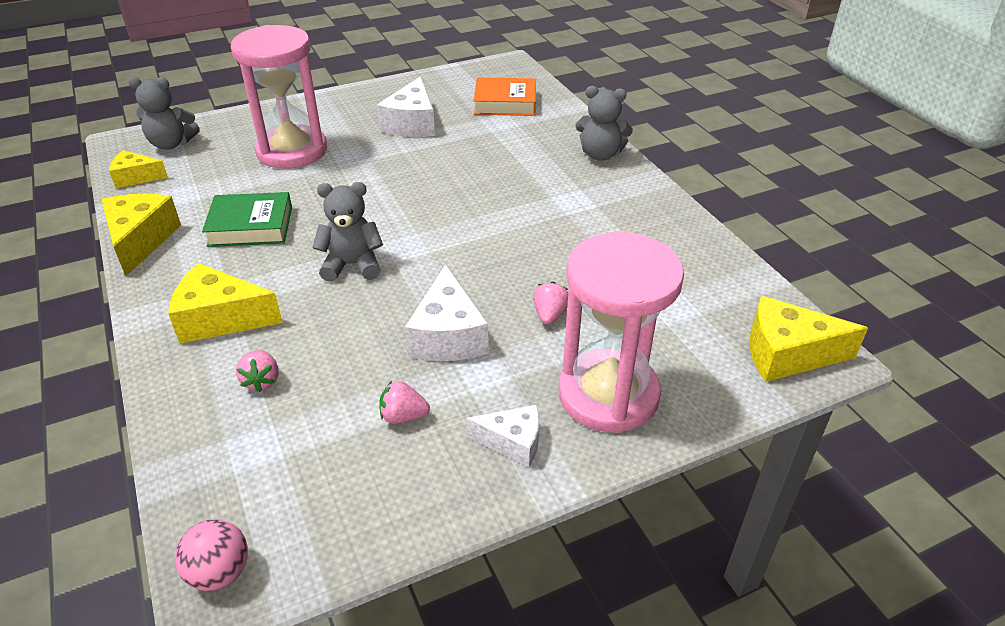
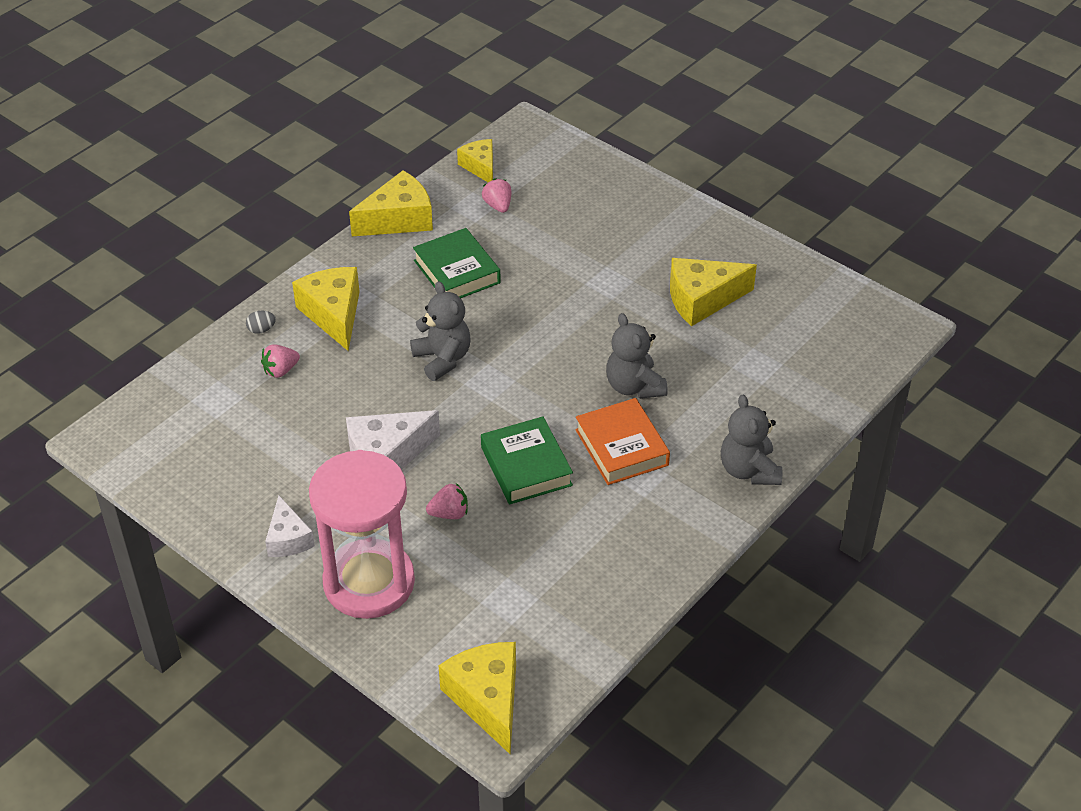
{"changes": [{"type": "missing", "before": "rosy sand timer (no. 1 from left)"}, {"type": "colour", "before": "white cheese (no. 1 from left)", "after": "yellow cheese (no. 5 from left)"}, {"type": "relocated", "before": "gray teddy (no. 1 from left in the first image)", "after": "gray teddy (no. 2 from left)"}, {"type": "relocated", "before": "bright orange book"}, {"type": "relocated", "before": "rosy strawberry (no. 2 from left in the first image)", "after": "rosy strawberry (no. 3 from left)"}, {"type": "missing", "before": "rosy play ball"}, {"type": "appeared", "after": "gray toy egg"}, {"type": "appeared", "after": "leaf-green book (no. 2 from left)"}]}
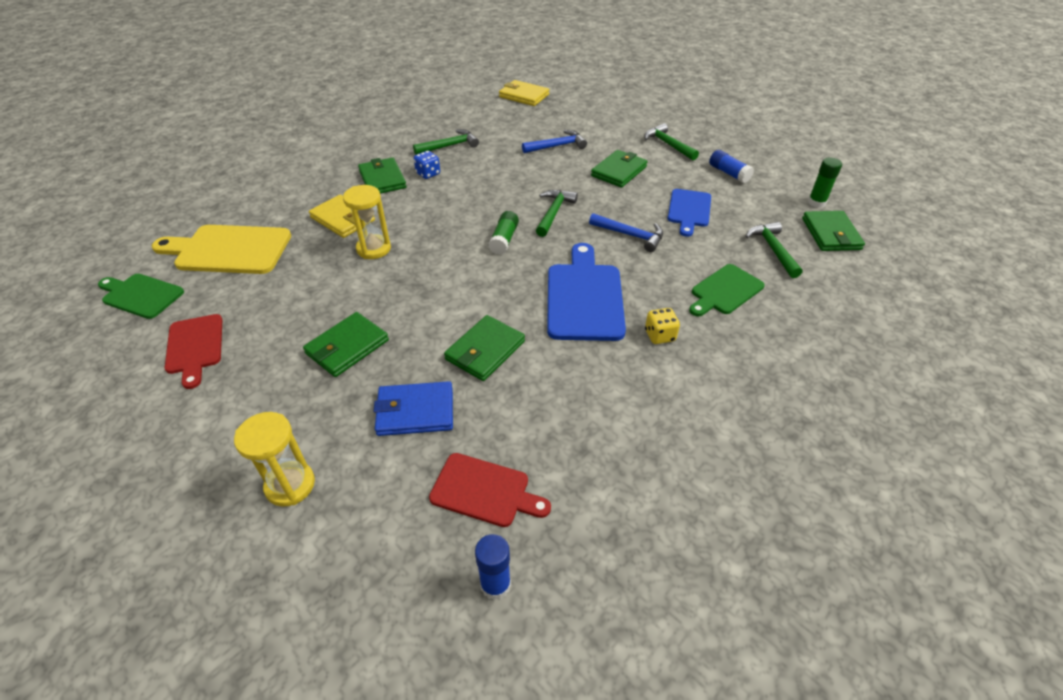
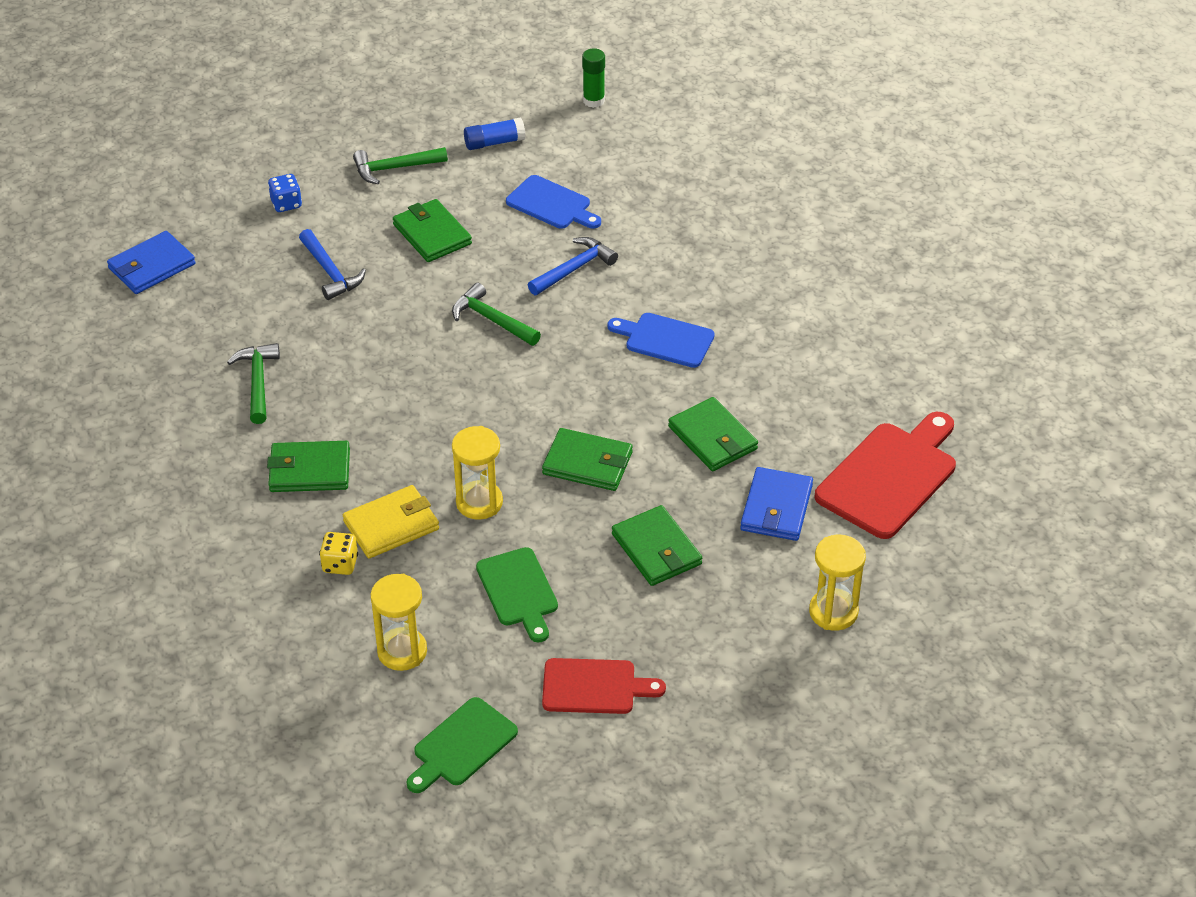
{"changes": [{"type": "colour", "before": "yellow billfold (no. 2 from left)", "after": "royal blue billfold (no. 1 from left)"}, {"type": "spun", "before": "royal blue claw hammer (no. 1 from left)", "turn": 150}, {"type": "relocated", "before": "royal blue game die"}, {"type": "missing", "before": "leaf-green glue (no. 1 from left)"}, {"type": "relocated", "before": "leaf-green billfold (no. 5 from left in the first image)", "after": "leaf-green billfold (no. 3 from left)"}, {"type": "missing", "before": "leaf-green claw hammer (no. 4 from left)"}, {"type": "exchanged", "before": "yellow cutting board", "after": "yellow sand timer (no. 1 from left)"}, {"type": "size", "before": "royal blue cutting board (no. 1 from left in the first image)", "scale": 0.63}, {"type": "relocated", "before": "leaf-green cutting board (no. 2 from left)"}, {"type": "relocated", "before": "yellow game die"}, {"type": "size", "before": "red cutting board (no. 2 from left)", "scale": 1.59}, {"type": "missing", "before": "royal blue glue (no. 1 from left)"}]}
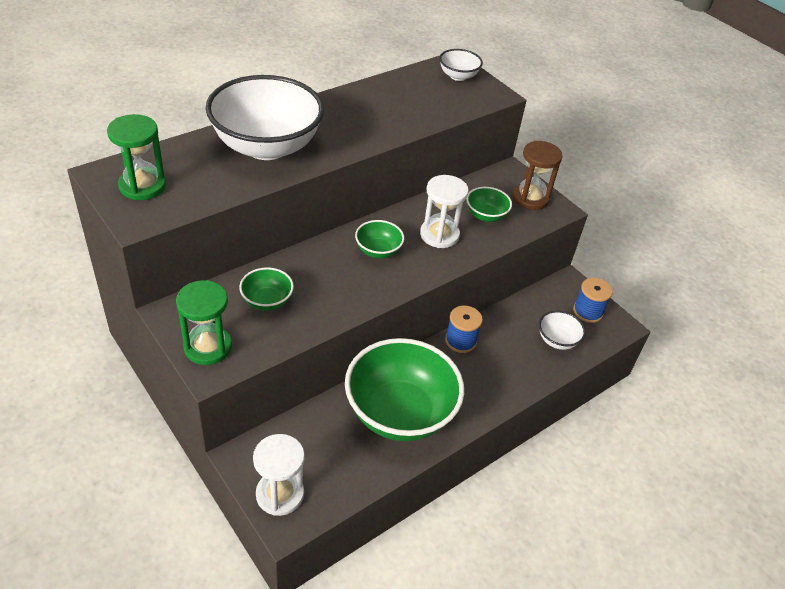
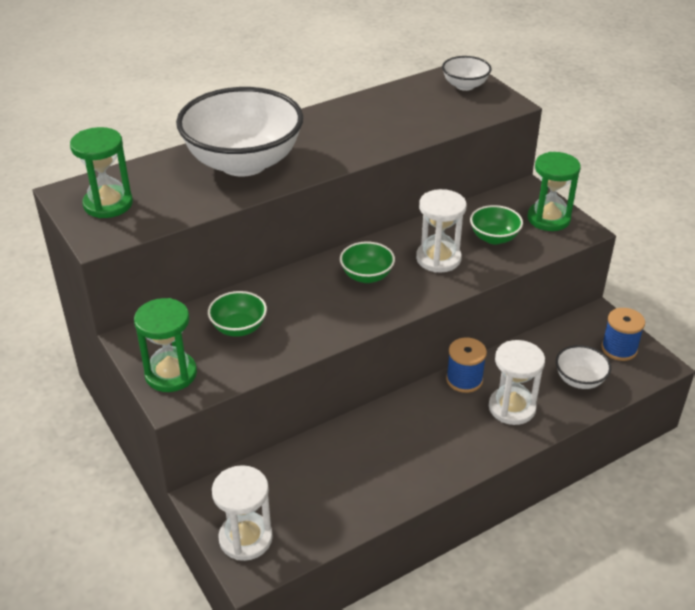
{"changes": [{"type": "colour", "before": "brown sand timer", "after": "leaf-green sand timer (no. 3 from left)"}, {"type": "missing", "before": "leaf-green deep dish (no. 3 from left)"}, {"type": "appeared", "after": "white sand timer (no. 3 from left)"}]}
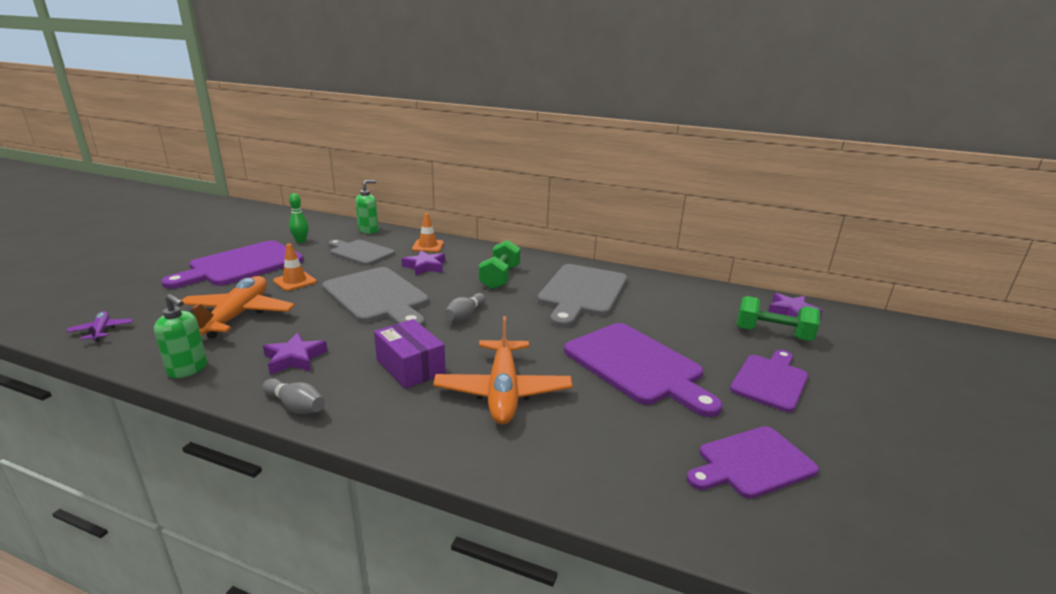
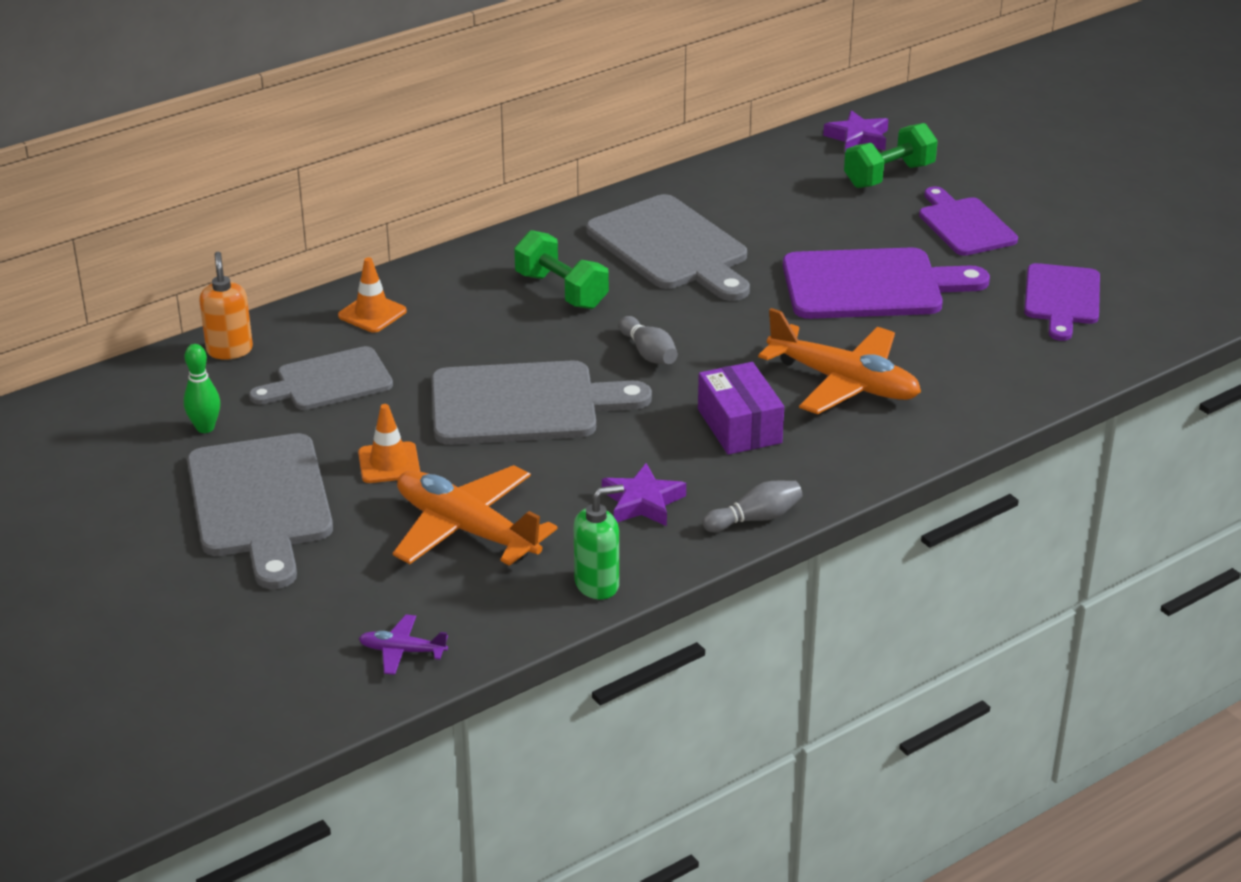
{"changes": [{"type": "colour", "before": "leaf-green pump bottle (no. 2 from left)", "after": "bright orange pump bottle"}, {"type": "colour", "before": "royal purple cutting board (no. 1 from left)", "after": "gray cutting board (no. 1 from left)"}, {"type": "missing", "before": "royal purple five-pointed star (no. 2 from left)"}, {"type": "spun", "before": "royal purple package", "turn": 75}]}
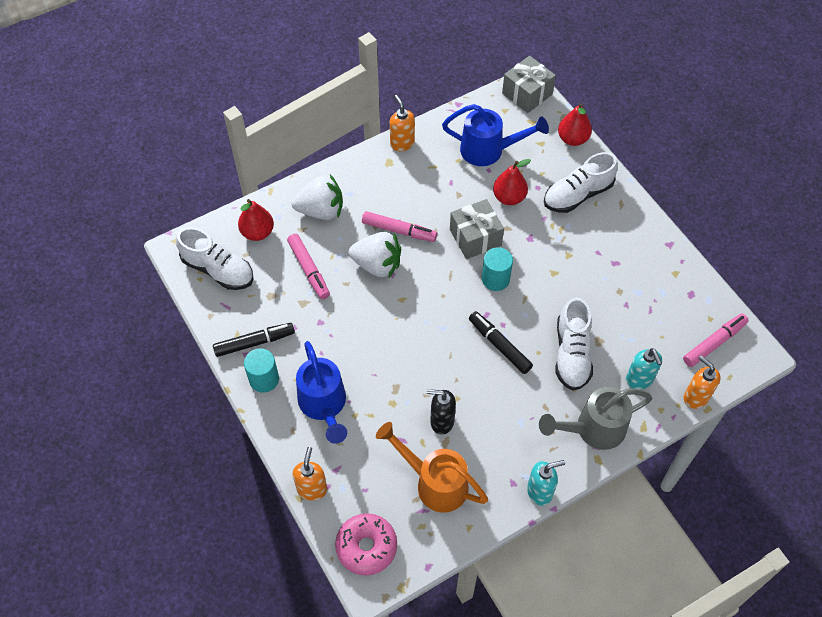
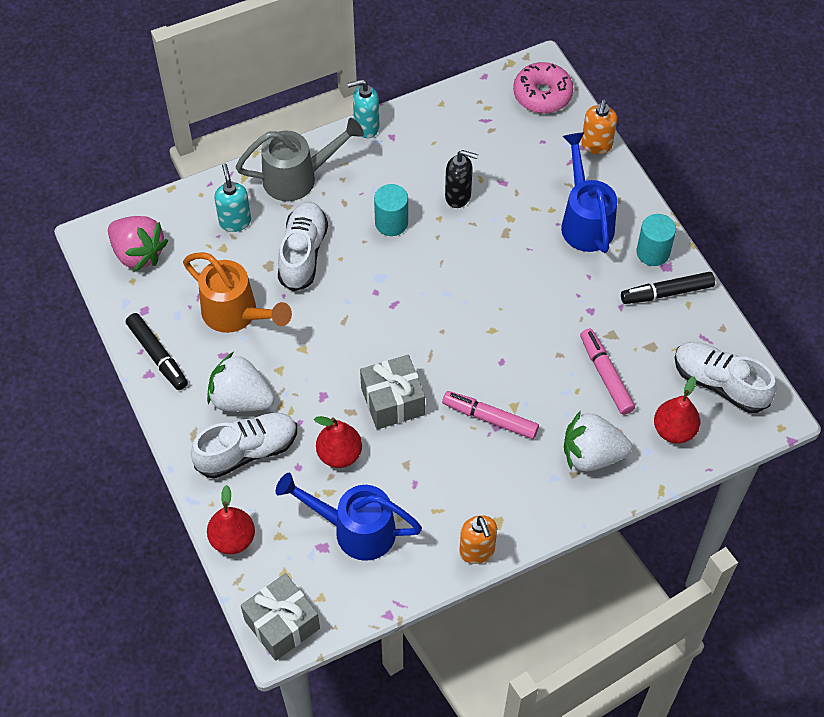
{"changes": [{"type": "relocated", "before": "white strawberry (no. 2 from left in the first image)", "after": "white strawberry (no. 1 from left)"}, {"type": "relocated", "before": "turquoise cylinder shape (no. 2 from left in the first image)", "after": "turquoise cylinder shape (no. 1 from left)"}, {"type": "relocated", "before": "black marker (no. 2 from left in the first image)", "after": "black marker (no. 1 from left)"}, {"type": "exchanged", "before": "rosy marker (no. 3 from left)", "after": "rosy strawberry"}, {"type": "missing", "before": "bright orange pump bottle (no. 3 from left)"}, {"type": "relocated", "before": "bright orange watering pot"}]}
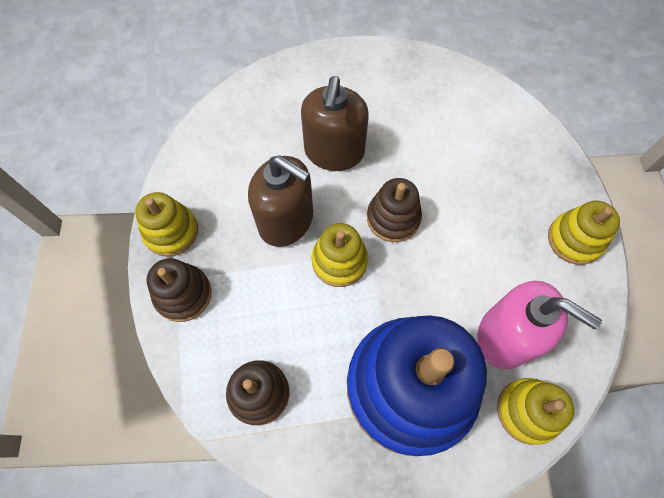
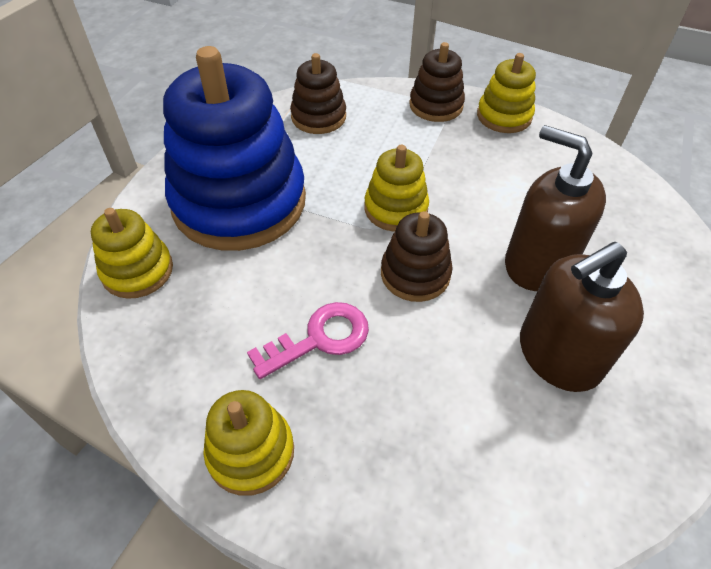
{"changes": [{"type": "relocated", "before": "brown pump bottle (no. 1 from left in the first image)", "after": "brown pump bottle (no. 2 from left)"}, {"type": "missing", "before": "rosy pump bottle"}, {"type": "appeared", "after": "rosy latchkey"}]}
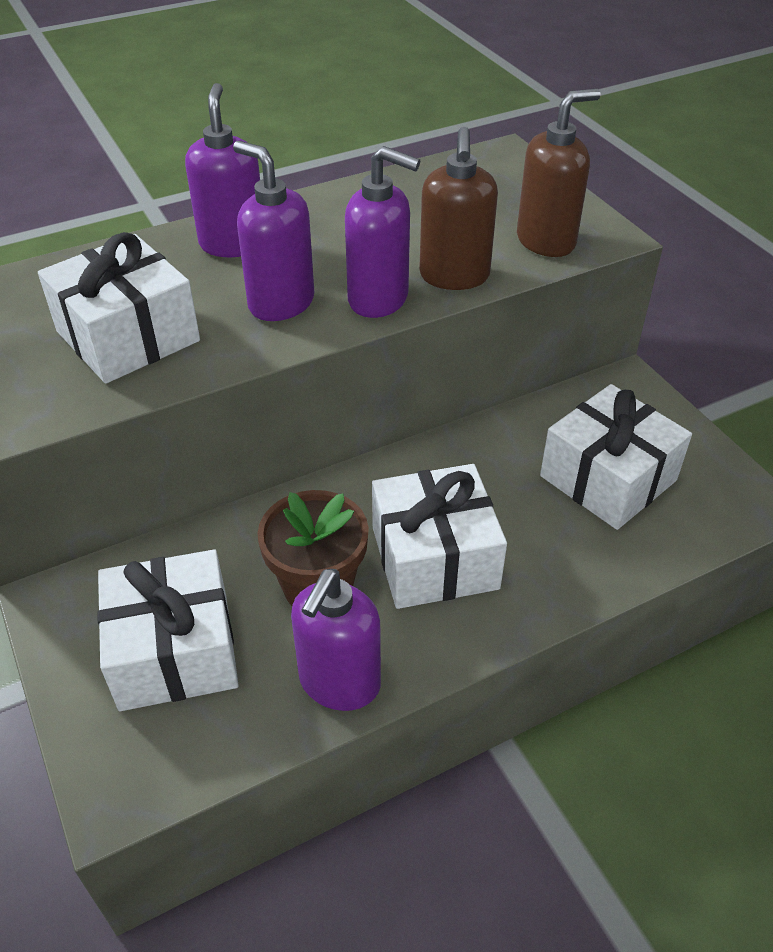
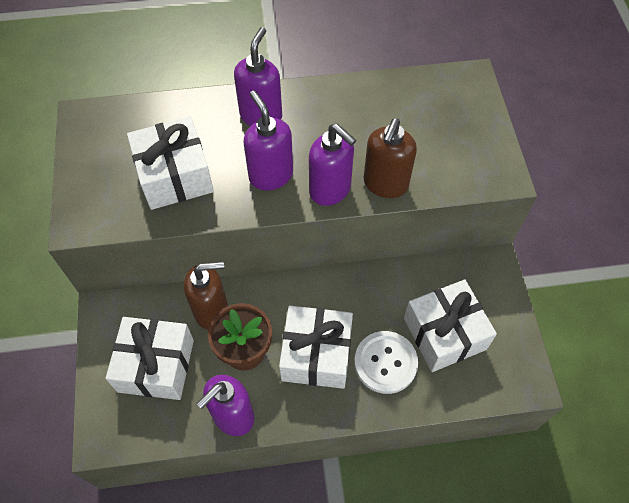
{"changes": [{"type": "relocated", "before": "brown pump bottle (no. 2 from left in the first image)", "after": "brown pump bottle (no. 1 from left)"}, {"type": "appeared", "after": "white button"}]}
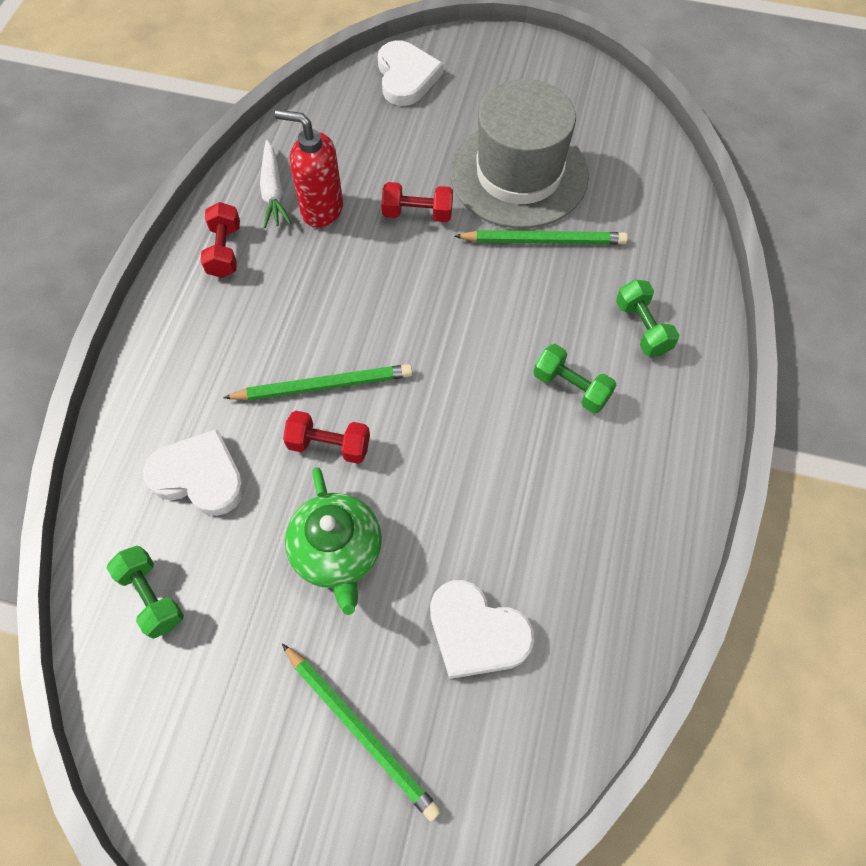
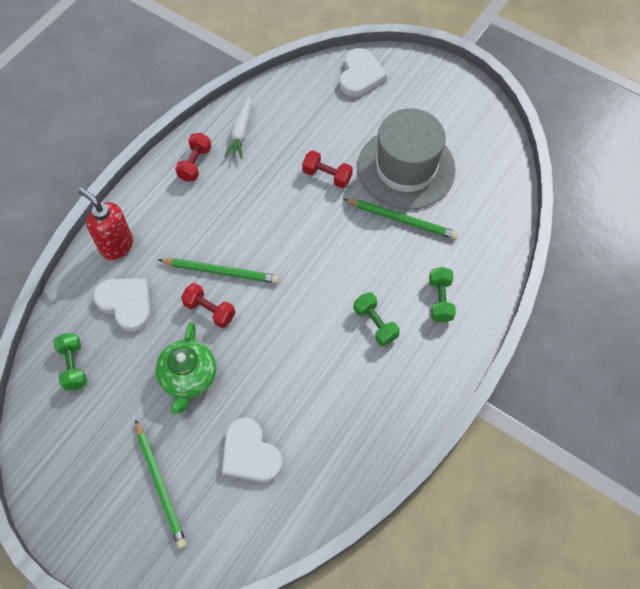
{"changes": [{"type": "relocated", "before": "red pump bottle"}]}
